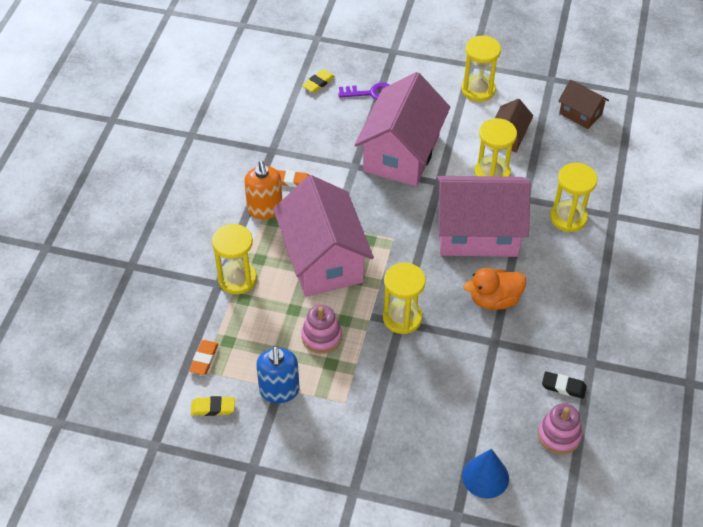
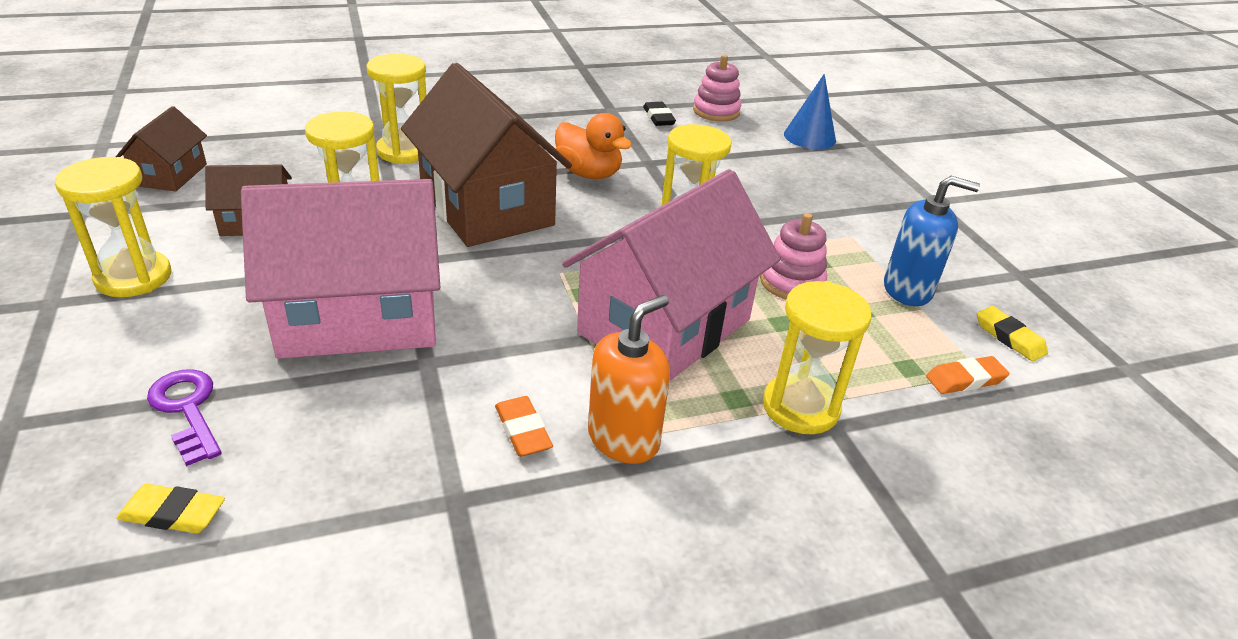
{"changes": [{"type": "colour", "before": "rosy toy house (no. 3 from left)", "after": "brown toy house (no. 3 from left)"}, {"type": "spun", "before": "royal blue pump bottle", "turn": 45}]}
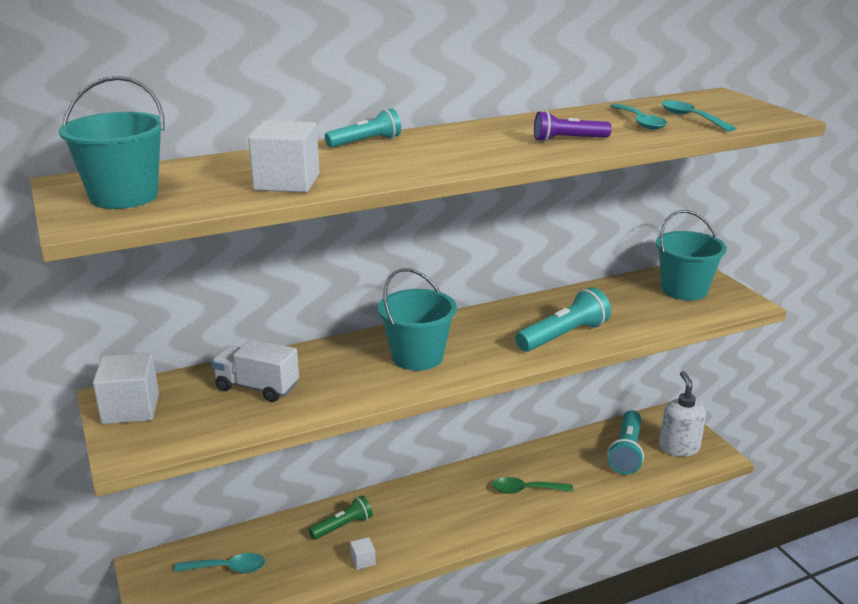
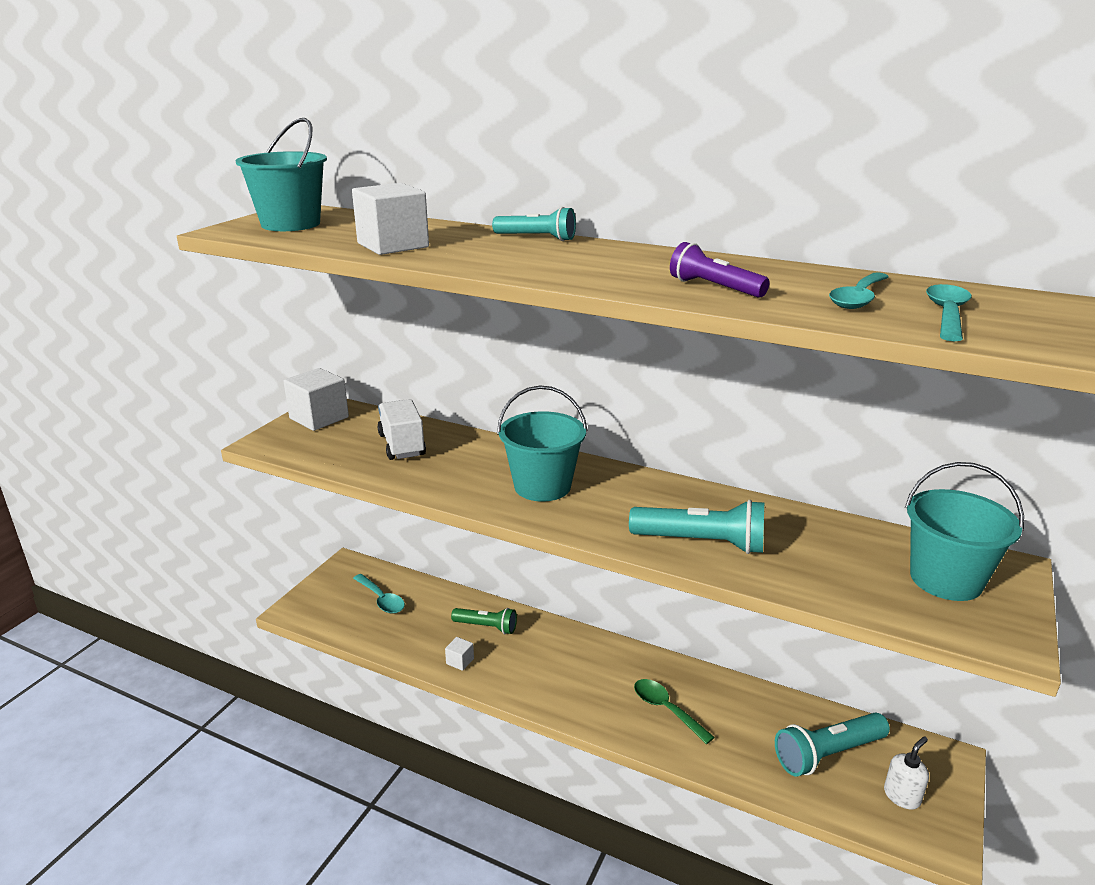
{"changes": [{"type": "size", "before": "white pump bottle", "scale": 0.62}]}
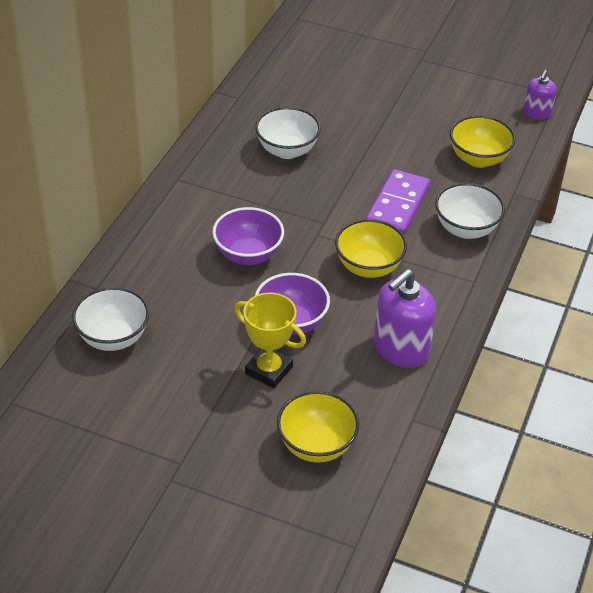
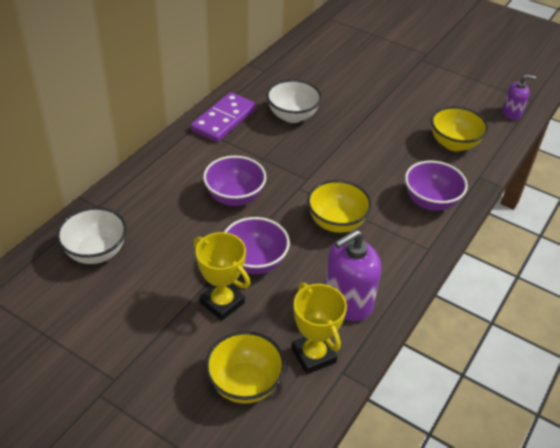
{"changes": [{"type": "spun", "before": "royal purple pump bottle (no. 2 from left)", "turn": -120}, {"type": "relocated", "before": "royal purple domino piece"}, {"type": "colour", "before": "white deep dish (no. 3 from left)", "after": "royal purple deep dish (no. 3 from left)"}, {"type": "appeared", "after": "yellow prize cup (no. 2 from left)"}]}
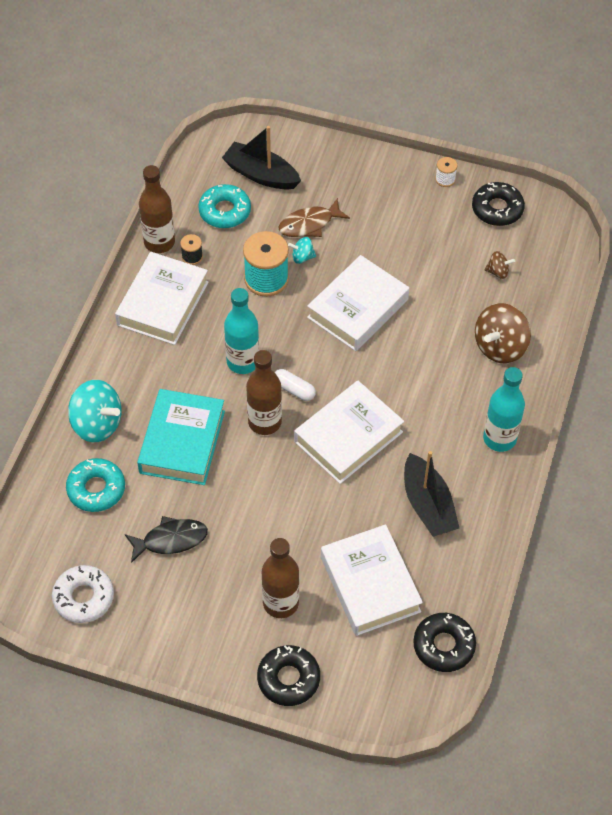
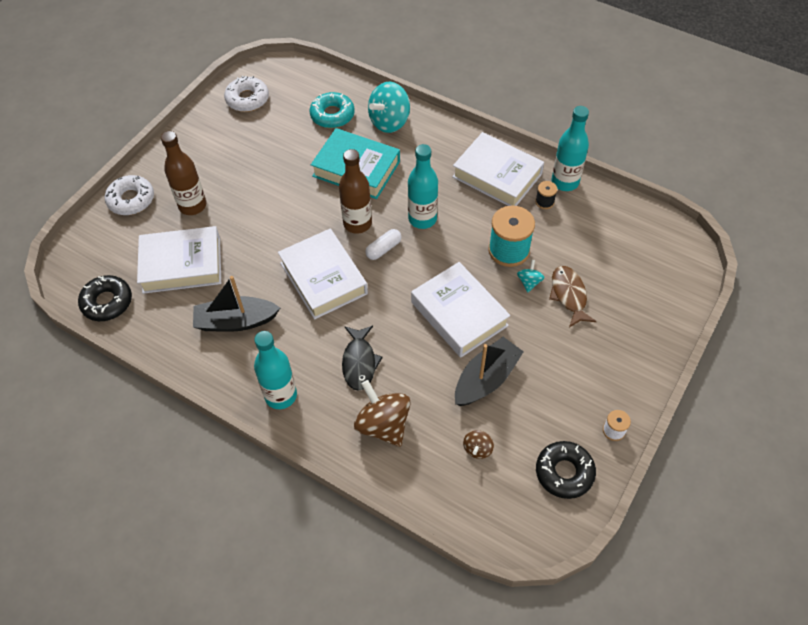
{"changes": [{"type": "relocated", "before": "black toy boat (no. 1 from left in the first image)", "after": "black toy boat (no. 2 from left)"}, {"type": "colour", "before": "brown drink bottle (no. 1 from left)", "after": "turquoise drink bottle (no. 3 from left)"}, {"type": "missing", "before": "turquoise doughnut (no. 2 from left)"}, {"type": "relocated", "before": "black fish figure"}, {"type": "colour", "before": "black doughnut (no. 1 from left)", "after": "white doughnut (no. 1 from left)"}]}
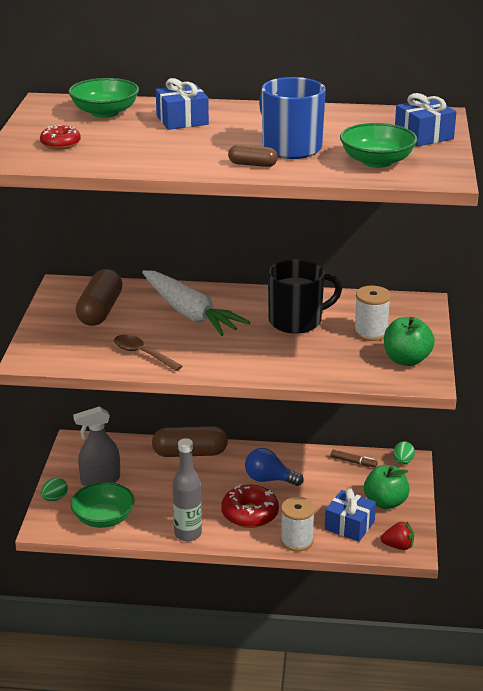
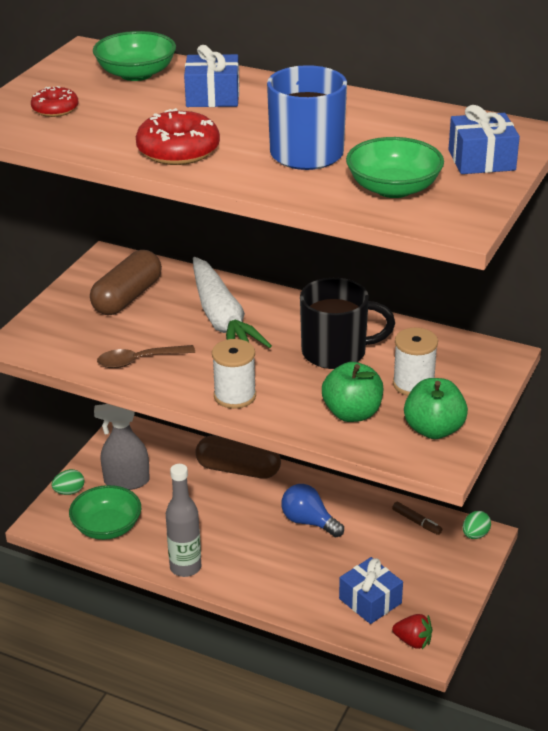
{"changes": [{"type": "missing", "before": "brown pill (no. 3 from left)"}, {"type": "spun", "before": "brown tablespoon", "turn": -75}, {"type": "relocated", "before": "leaf-green toy apple (no. 1 from left)"}, {"type": "relocated", "before": "red doughnut (no. 2 from left)"}, {"type": "relocated", "before": "white bobbin (no. 1 from left)"}]}
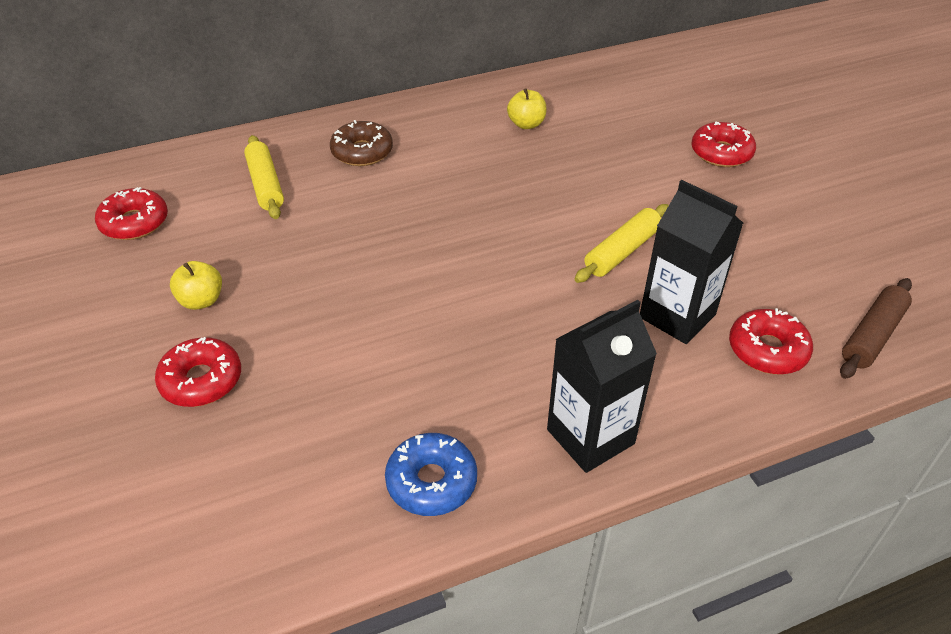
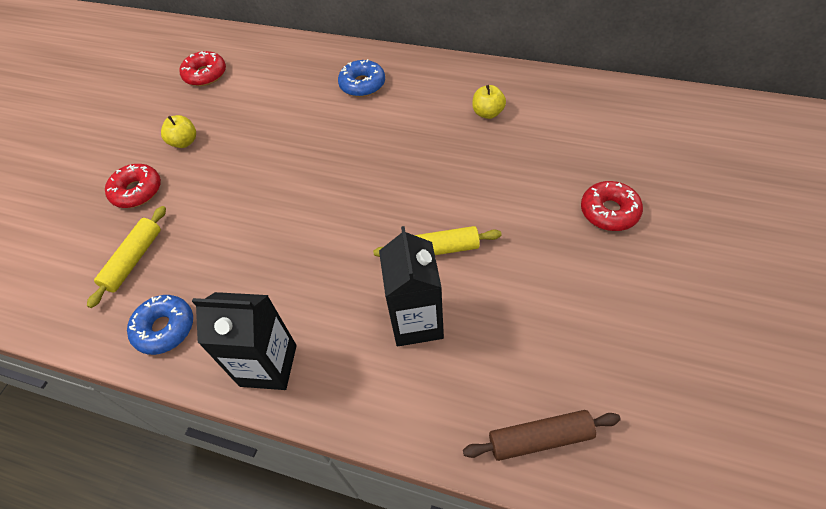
{"changes": [{"type": "colour", "before": "brown doughnut", "after": "royal blue doughnut (no. 2 from left)"}, {"type": "relocated", "before": "yellow pastry roller (no. 1 from left)"}, {"type": "missing", "before": "red doughnut (no. 4 from left)"}]}
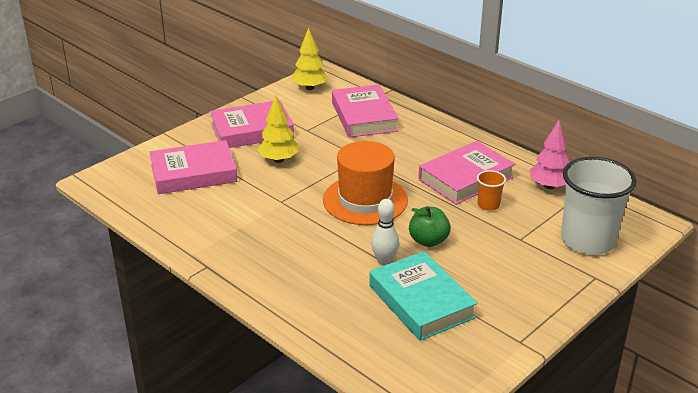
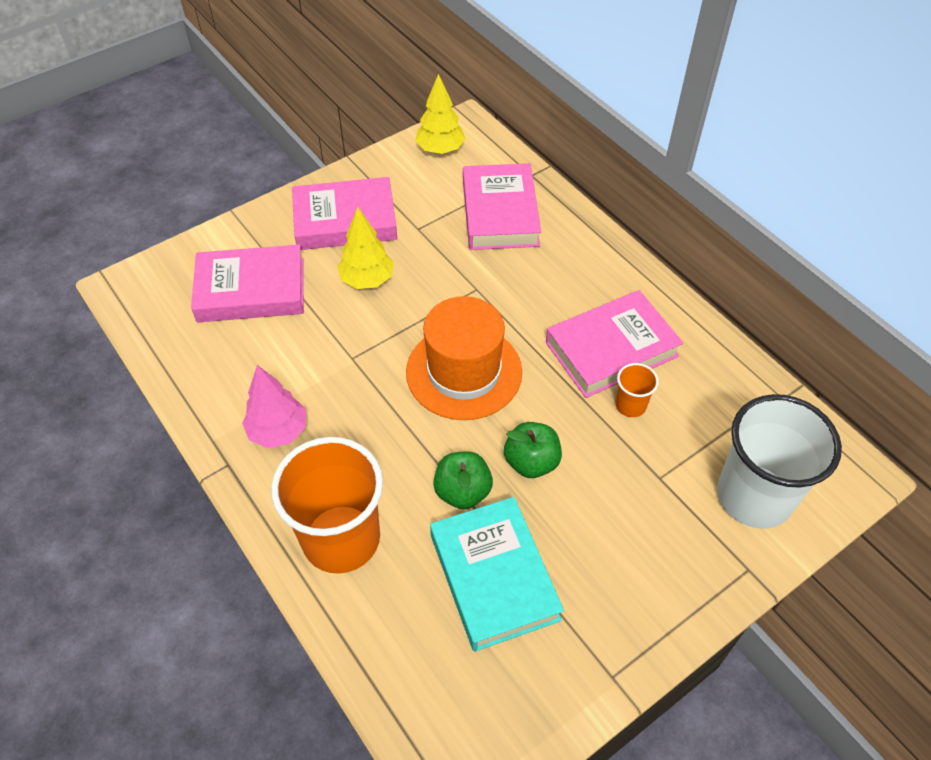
{"changes": [{"type": "relocated", "before": "rosy fir tree"}, {"type": "exchanged", "before": "white tenpin", "after": "leaf-green toy apple (no. 1 from left)"}, {"type": "appeared", "after": "bright orange tumbler (no. 1 from left)"}]}
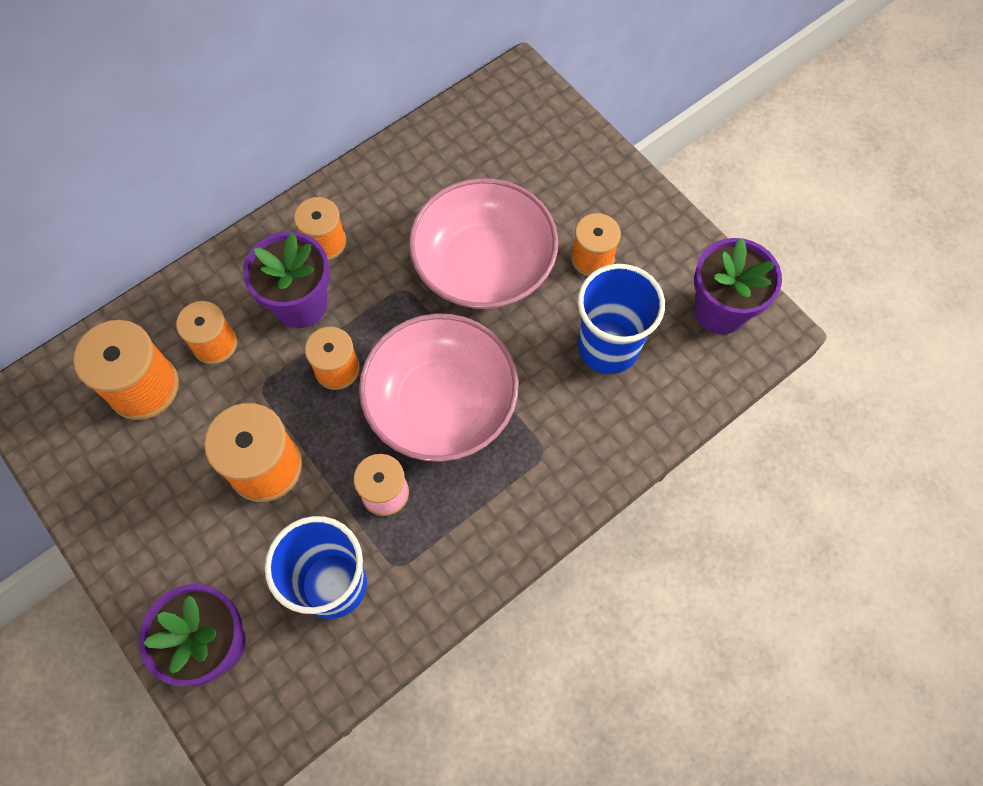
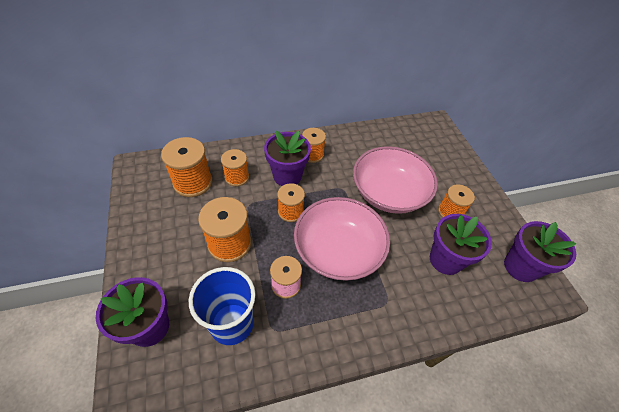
{"changes": [{"type": "exchanged", "before": "royal blue tumbler (no. 2 from left)", "after": "royal purple potted plant (no. 3 from left)"}]}
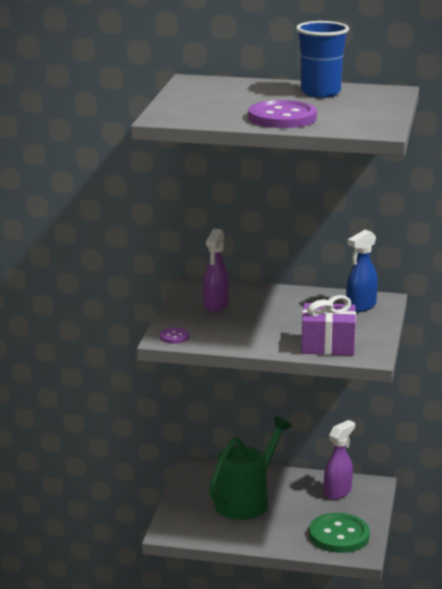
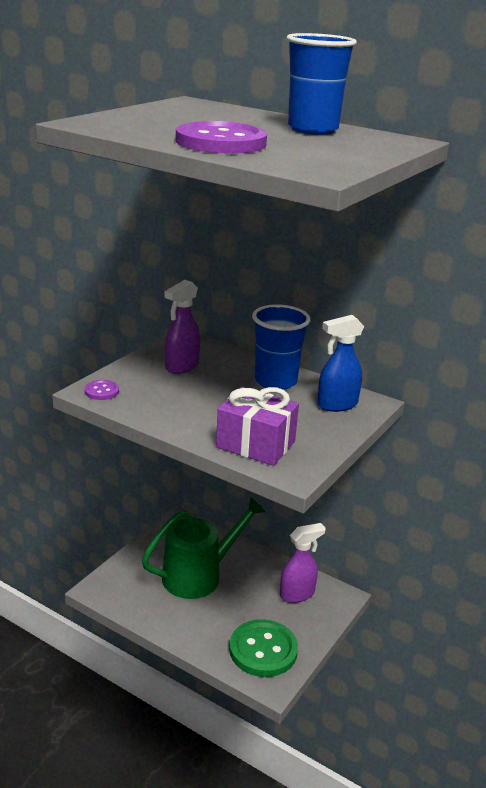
{"changes": [{"type": "appeared", "after": "royal blue tumbler (no. 1 from left)"}]}
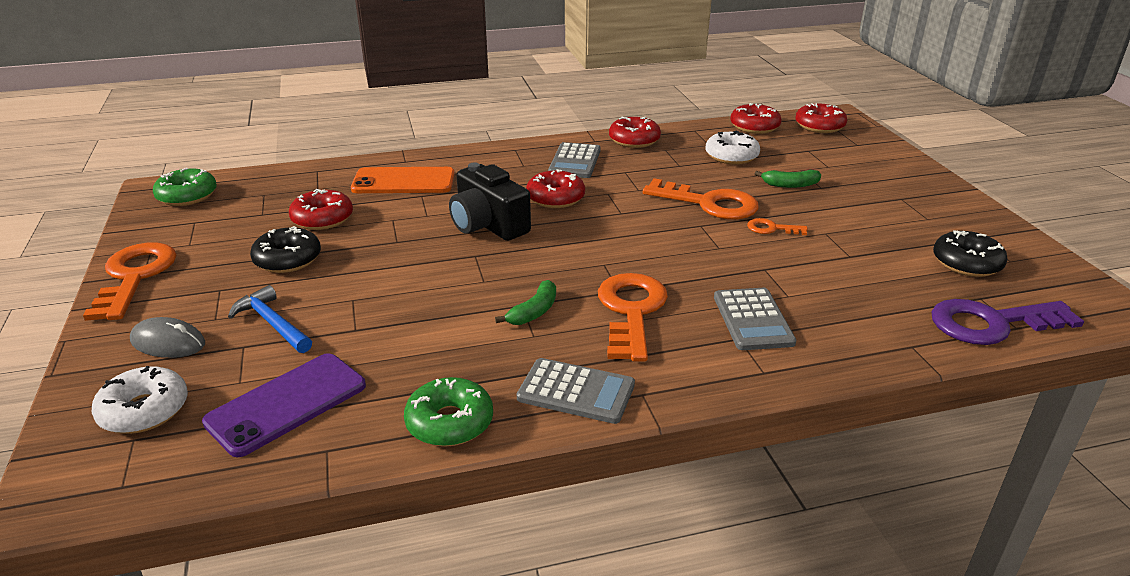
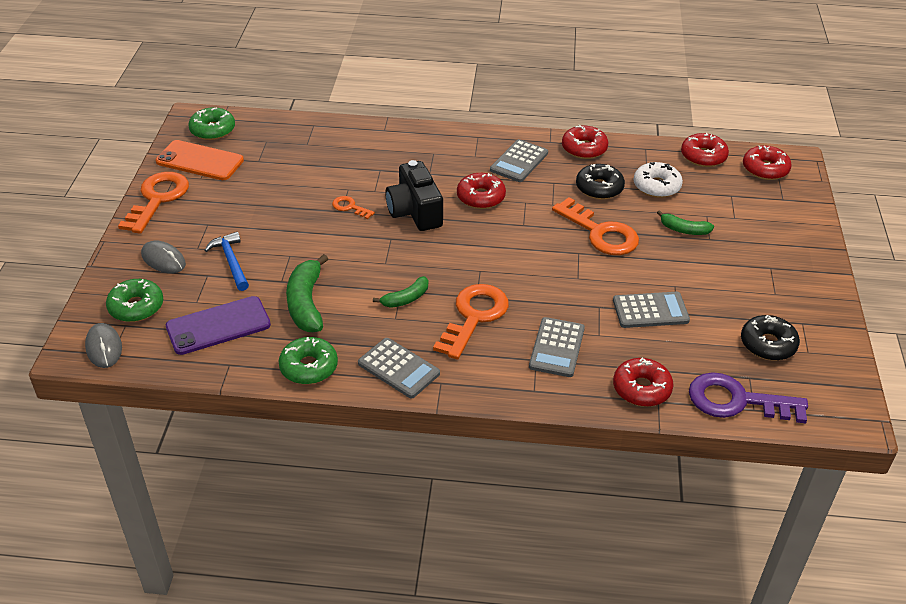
{"changes": [{"type": "relocated", "before": "bright orange mobile phone"}, {"type": "relocated", "before": "red doughnut (no. 1 from left in the first image)", "after": "red doughnut (no. 3 from left)"}, {"type": "relocated", "before": "bright orange latchkey (no. 4 from left in the first image)", "after": "bright orange latchkey (no. 2 from left)"}, {"type": "relocated", "before": "black doughnut (no. 1 from left)"}, {"type": "colour", "before": "white doughnut (no. 1 from left)", "after": "leaf-green doughnut (no. 1 from left)"}, {"type": "appeared", "after": "leaf-green banana (no. 1 from left)"}, {"type": "appeared", "after": "gray pocket calculator (no. 4 from left)"}, {"type": "appeared", "after": "gray PC mouse (no. 1 from left)"}]}
